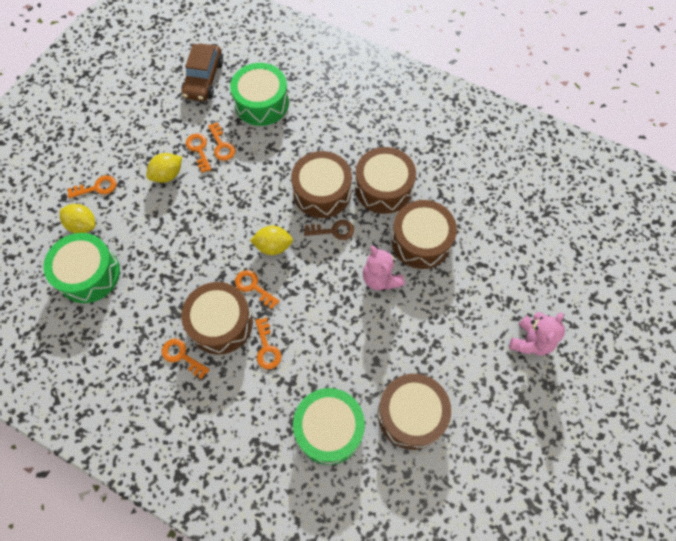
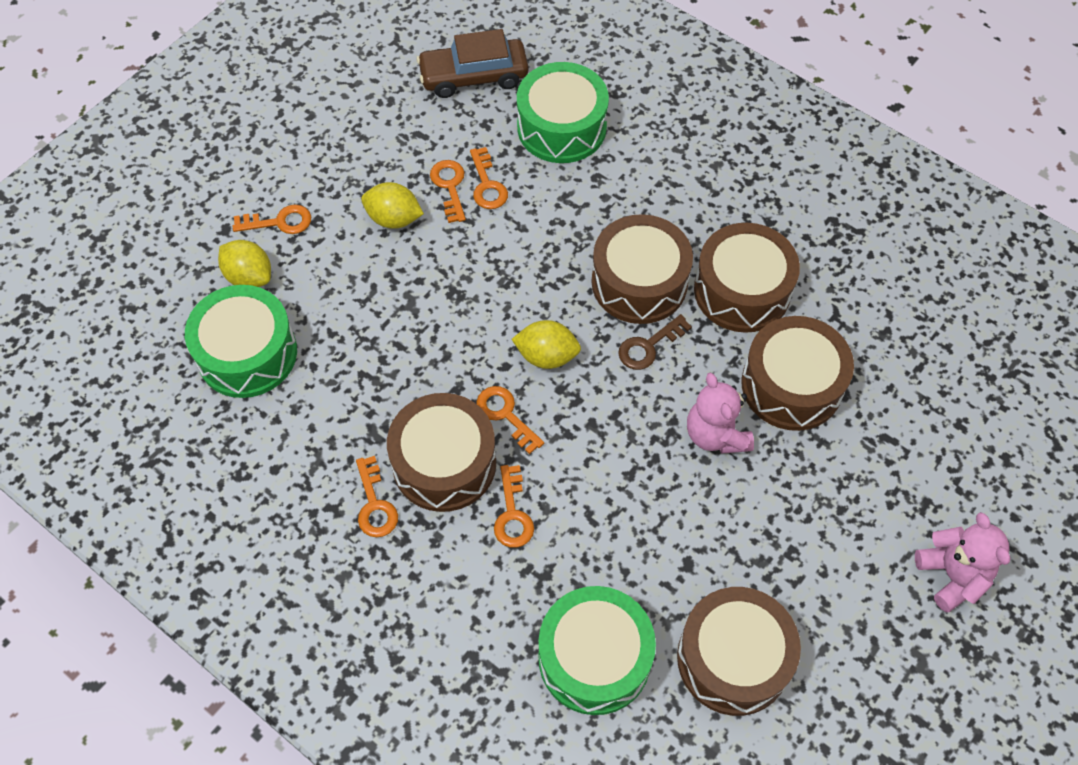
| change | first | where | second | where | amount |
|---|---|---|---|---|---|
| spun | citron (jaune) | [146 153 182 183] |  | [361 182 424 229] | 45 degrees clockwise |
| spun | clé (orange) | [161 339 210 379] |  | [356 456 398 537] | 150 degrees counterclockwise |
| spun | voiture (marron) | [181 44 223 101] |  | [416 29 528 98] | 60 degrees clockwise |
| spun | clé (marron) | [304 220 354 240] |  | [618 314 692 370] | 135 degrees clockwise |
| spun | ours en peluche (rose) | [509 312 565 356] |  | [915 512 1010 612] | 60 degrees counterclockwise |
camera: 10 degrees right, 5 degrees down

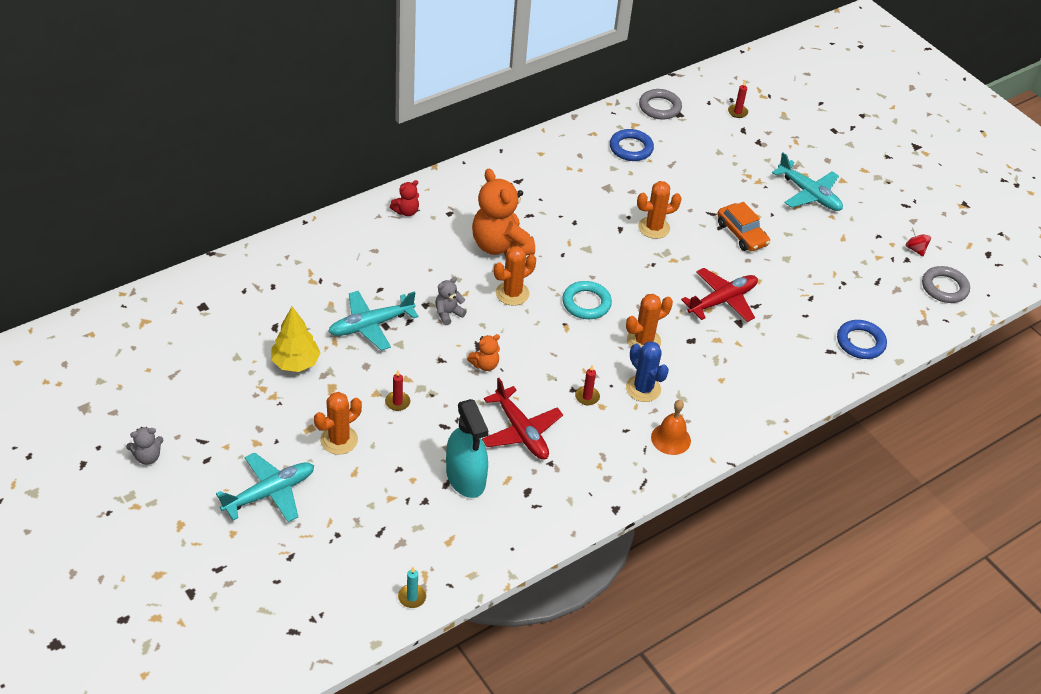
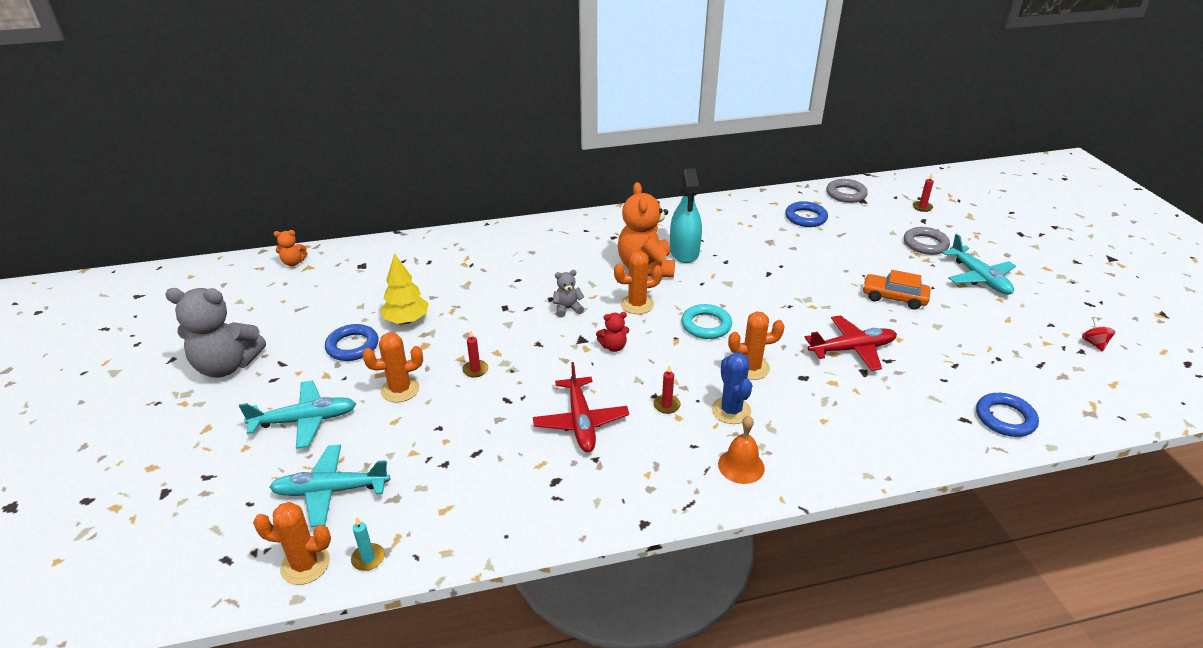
| change | first | where | second | where | amount |
|---|---|---|---|---|---|
| size | ours en peluche (gris) | [126 427 164 465] |  | [165 288 266 378] | x2.17 |
| relocated | avion (turquoise) | [328 291 419 351] |  | [269 445 390 527] |  |
| relocated | ours en peluche (rouge) | [390 180 419 216] |  | [596 312 629 352] |  |
| relocated | vaporisateur (turquoise) | [446 399 488 498] |  | [670 169 702 263] |  |
| relocated | ours en peluche (orange) | [467 334 500 371] |  | [274 230 308 266] |  |
| relocated | cactus (orange) | [637 181 682 239] |  | [253 502 331 585] |  |
| spun | voiture (orange) | [717 202 770 251] |  | [862 270 930 310] | 120 degrees clockwise |
| relocated | anneau (gris) | [922 266 970 303] |  | [904 227 950 255] |  |
| appeared |  |  | anneau (bleu) | [325 324 378 361] |  |
camera: 25 degrees right, 10 degrees down

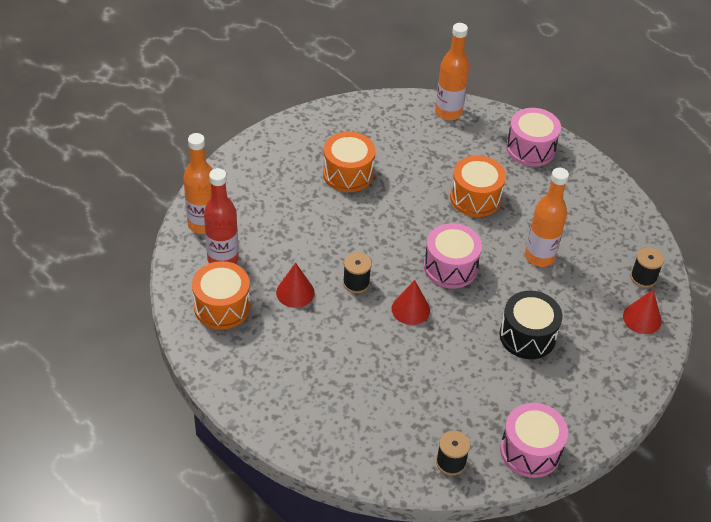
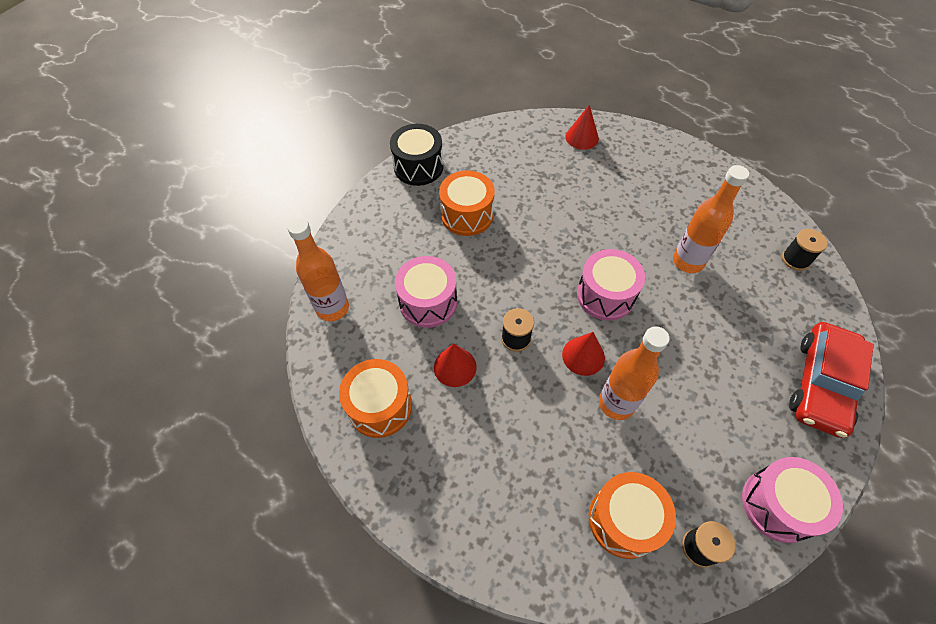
| change | first | where | second | where | amount |
|---|---|---|---|---|---|
| missing | bouteille (rouge) | [204 168 239 264] |  |  |  |
| relocated | bouteille (orange) | [435 23 469 120] |  | [599 326 670 420] |  |
| relocated | tambour (orange) | [450 155 506 217] |  | [589 472 676 559] |  |
| relocated | tambour (noir) | [500 291 562 359] |  | [390 124 444 186] |  |
| relocated | tambour (rose) | [506 108 561 166] |  | [395 256 457 328] |  |
| relocated | cône (rouge) | [623 290 662 334] |  | [565 105 599 150] |  |
| appeared |  |  | voiture (rouge) | [789 322 874 438] |  |
camera: 10 degrees left, 10 degrees up

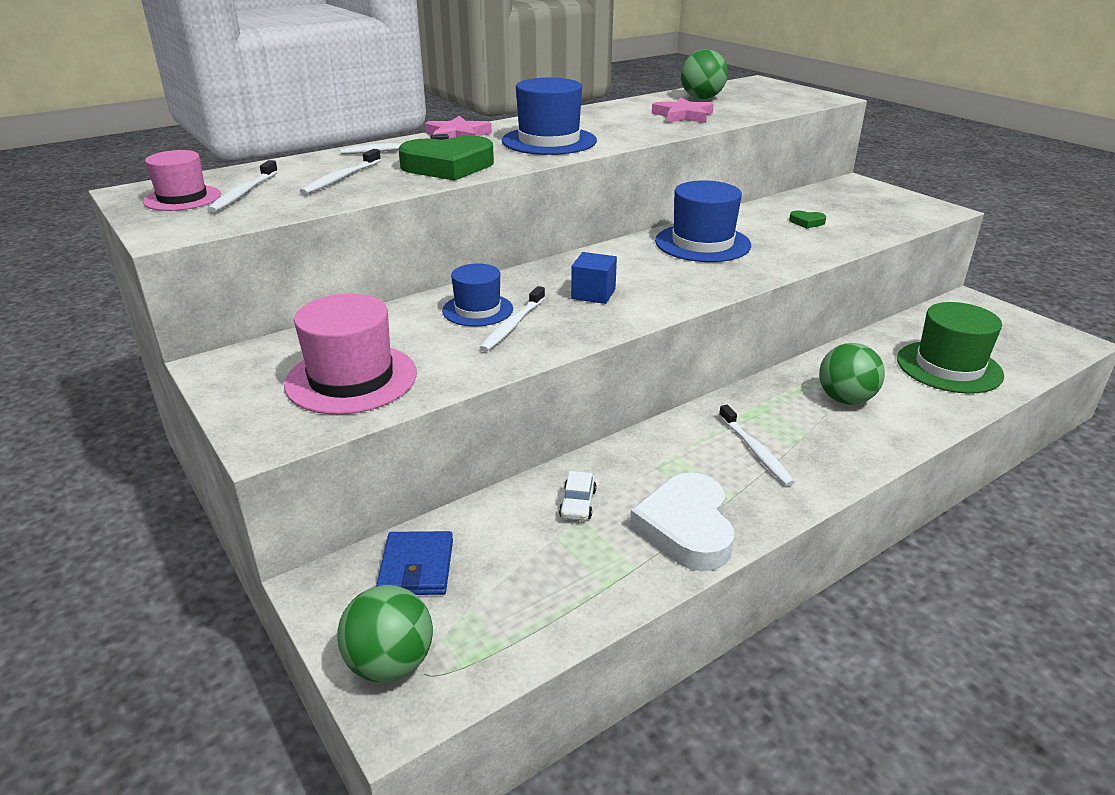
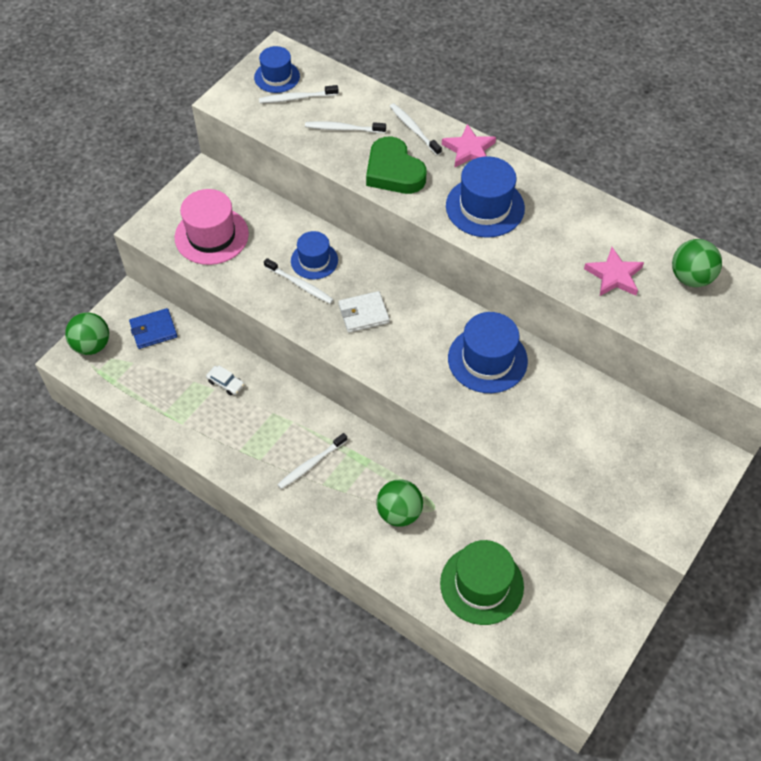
| change | first | where | second | where | amount |
|---|---|---|---|---|---|
| colour | chapeau (rose) | [143 150 221 211] | chapeau (bleu) | [254 46 300 93] |  |
| spun | brosse à dents (blanc) | [479 286 545 352] |  | [264 258 334 304] | 150 degrees counterclockwise |
| spun | voiture (blanc) | [559 471 597 521] |  | [206 366 244 396] | 135 degrees counterclockwise |
| exchanged | cube (bleu) | [571 252 617 304] | portefeuille (blanc) | [338 291 390 333] |  |
| missing | cœur (blanc) | [630 472 734 571] |  |  |  |
| missing | cœur (vert) | [789 210 826 228] |  |  |  |
camera: 70 degrees right, 25 degrees up

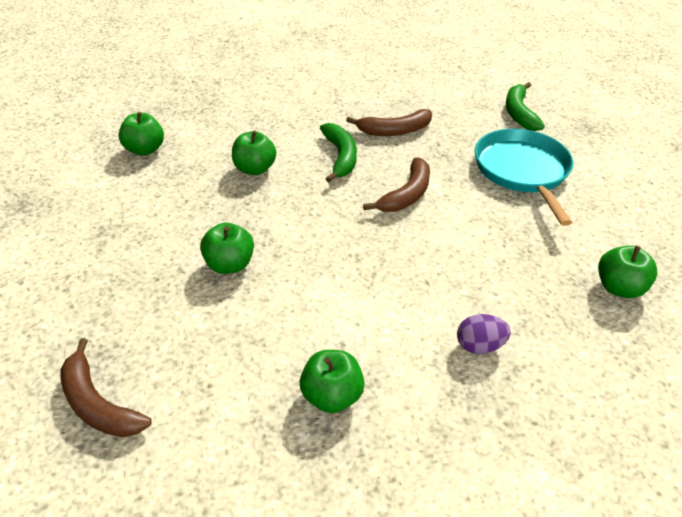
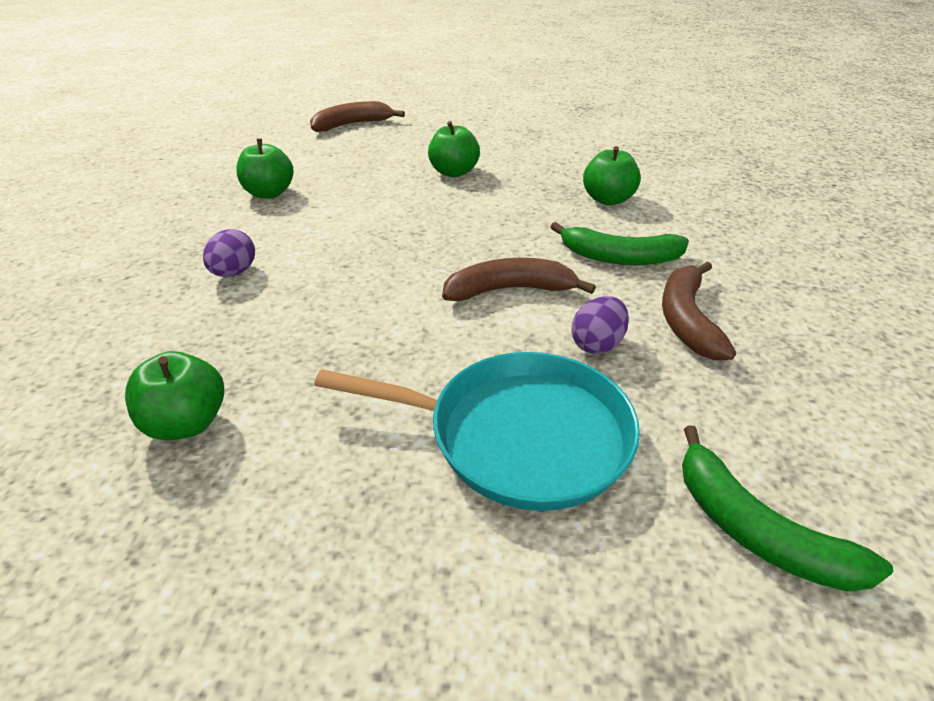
| change | first | where | second | where | amount |
|---|---|---|---|---|---|
| missing | pomme (vert) | [118 112 164 156] |  |  |  |
| spun | banane (marron) | [363 157 430 212] |  | [442 258 596 301] | 120 degrees clockwise |
| spun | banane (vert) | [506 82 545 131] |  | [682 425 893 592] | 150 degrees counterclockwise |
| appeared |  |  | œuf (violet) | [571 296 629 354] |  |
camera: 110 degrees right, 5 degrees down

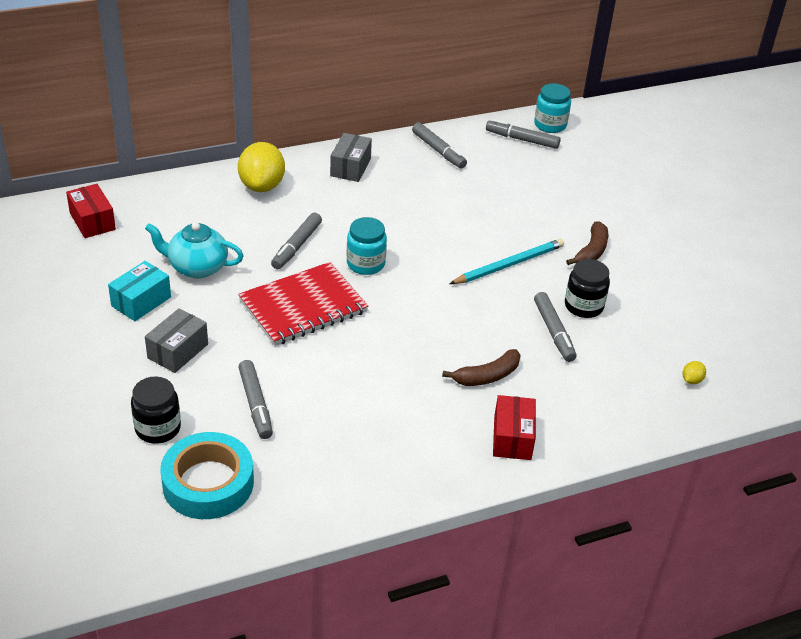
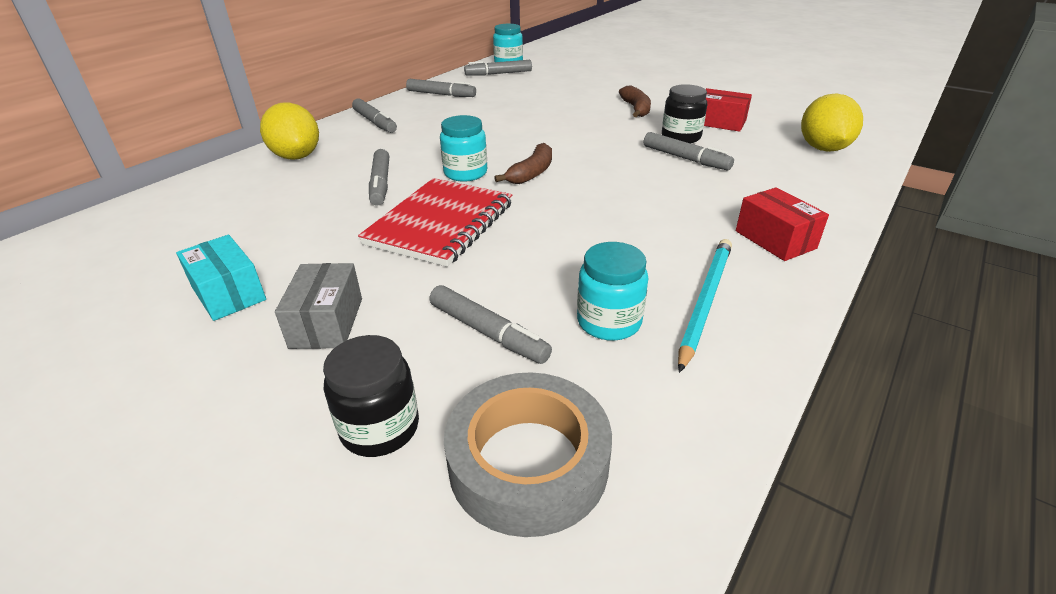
| change | first | where | second | where | amount |
|---|---|---|---|---|---|
| relocated | boîte (rouge) | [66 184 116 238] |  | [704 88 752 132] |  |
| spun | boîte (turquoise) | [108 261 171 321] |  | [176 235 266 321] | 45 degrees counterclockwise |
| missing | théière (turquoise) | [145 222 244 278] |  |  |  |
| colour | ruban adhésif (turquoise) | [160 432 254 519] | ruban adhésif (gris) | [444 372 612 537] |  |
| exchanged | boîte (gris) | [330 133 372 182] | feutre (gris) | [352 98 397 133] |  |
| relocated | banane (marron) | [442 349 520 386] |  | [494 143 552 184] |  |
| relocated | crayon (turquoise) | [450 239 564 284] |  | [678 239 732 373] |  |
| size | citron (jaune) | [682 361 706 384] |  | [801 94 863 152] | x2.46 |
| appeared |  |  | bocal (turquoise) | [577 242 648 341] |  |
camera: 30 degrees left, 5 degrees down

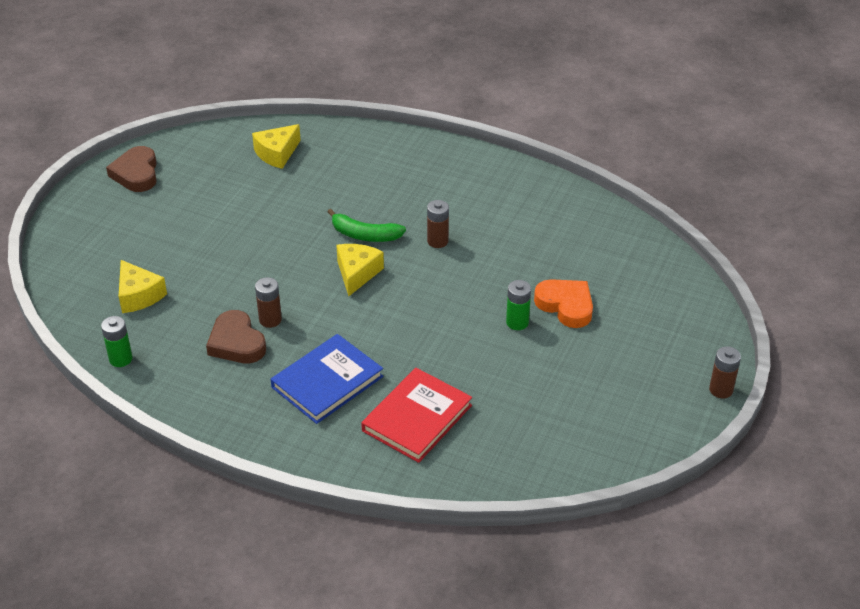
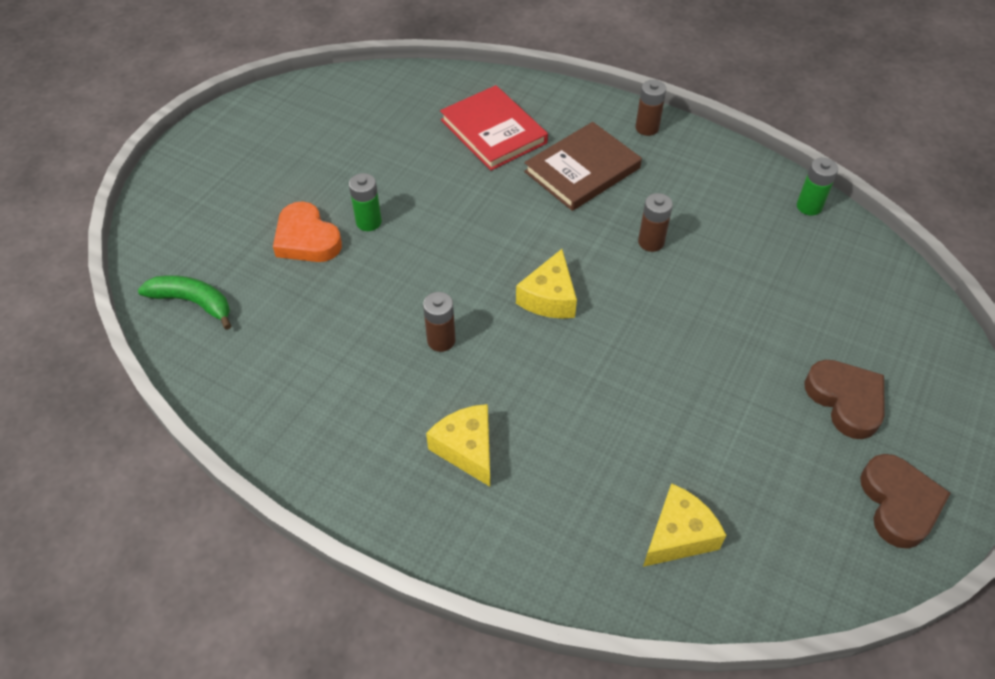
| change | first | where | second | where | amount |
|---|---|---|---|---|---|
| relocated | fromage (jaune) | [119 260 167 313] |  | [426 404 490 487] |  |
| relocated | cœur (marron) | [206 310 266 363] |  | [804 360 885 439] |  |
| colour | livre (bleu) | [271 334 383 424] | livre (marron) | [524 122 642 211] |  |
| relocated | banane (vert) | [328 209 406 242] |  | [138 275 231 330] |  |
| spun | livre (rouge) | [361 368 472 463] |  | [440 85 548 171] | 75 degrees counterclockwise |
| relocated | pile (marron) | [709 346 741 398] |  | [635 80 666 136] |  |
camera: 175 degrees left, 10 degrees up

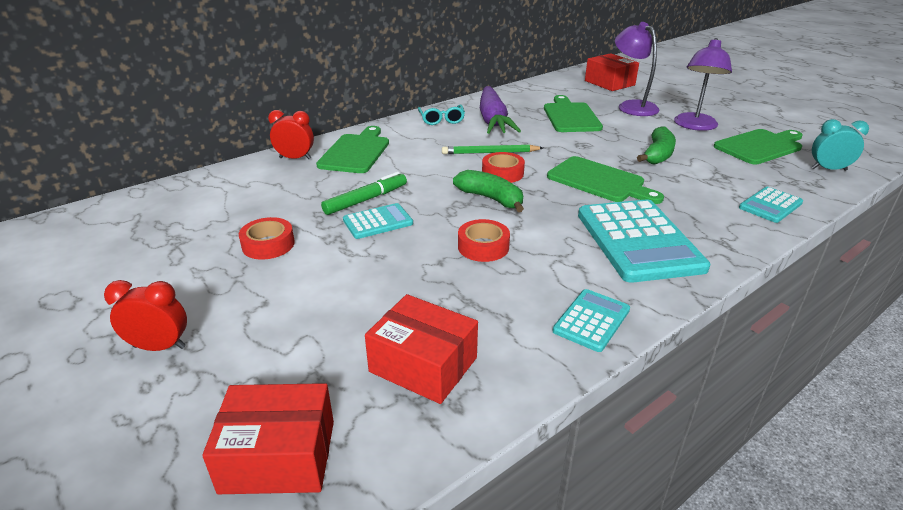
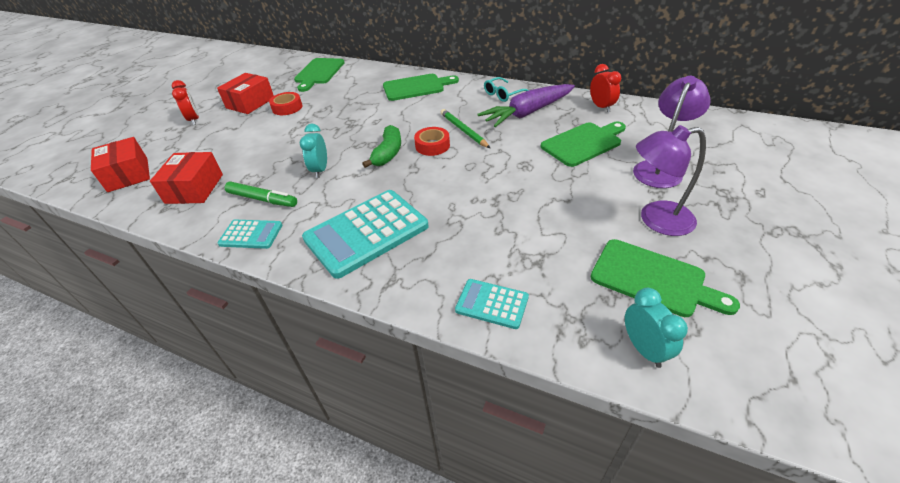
| change | first | where | second | where | amount |
|---|---|---|---|---|---|
| relocated | réveil (rouge) | [268 110 314 159] |  | [590 64 621 112] |  |
| relocated | feutre (vert) | [321 172 407 215] |  | [225 182 297 207] |  |
| missing | calculatrice (turquoise) | [343 203 413 239] |  |  |  |
| exchanged | ruban adhésif (rouge) | [458 219 510 262] | réveil (turquoise) | [299 124 327 178] |  |
| relocated | planche à découper (vert) | [547 156 664 204] |  | [294 58 345 92] |  |
| relocated | boîte (rouge) | [585 53 639 91] |  | [217 73 274 114] |  |
| missing | banane (vert) | [637 127 676 165] |  |  |  |
camera: 65 degrees right, 10 degrees up

